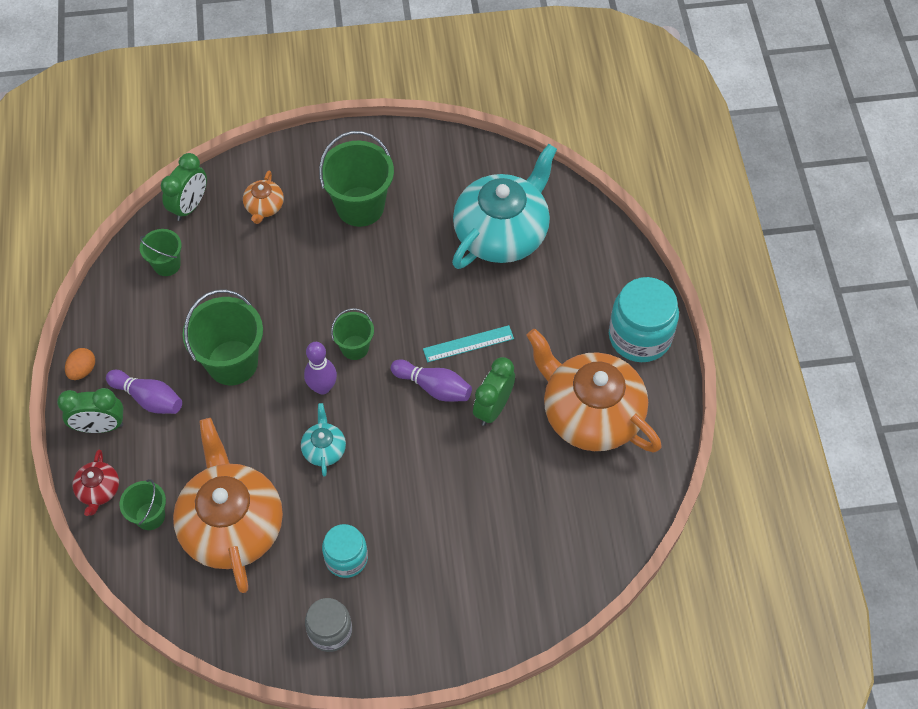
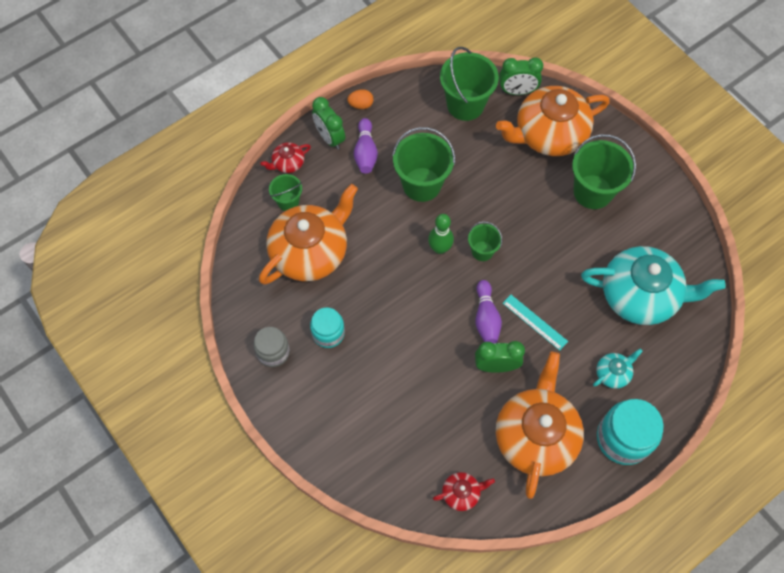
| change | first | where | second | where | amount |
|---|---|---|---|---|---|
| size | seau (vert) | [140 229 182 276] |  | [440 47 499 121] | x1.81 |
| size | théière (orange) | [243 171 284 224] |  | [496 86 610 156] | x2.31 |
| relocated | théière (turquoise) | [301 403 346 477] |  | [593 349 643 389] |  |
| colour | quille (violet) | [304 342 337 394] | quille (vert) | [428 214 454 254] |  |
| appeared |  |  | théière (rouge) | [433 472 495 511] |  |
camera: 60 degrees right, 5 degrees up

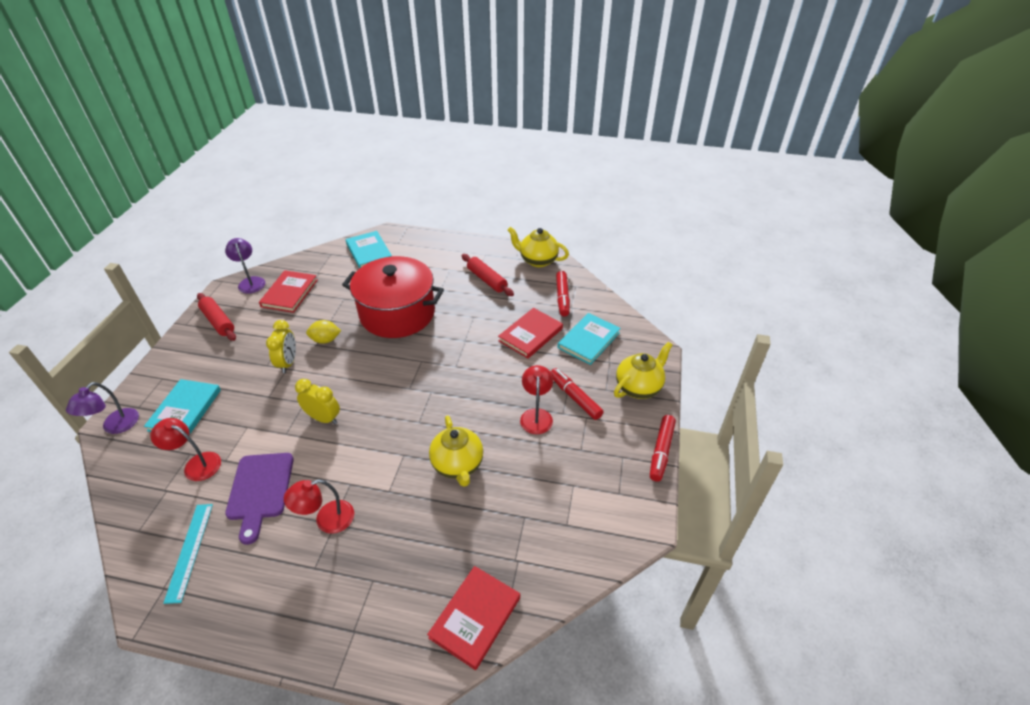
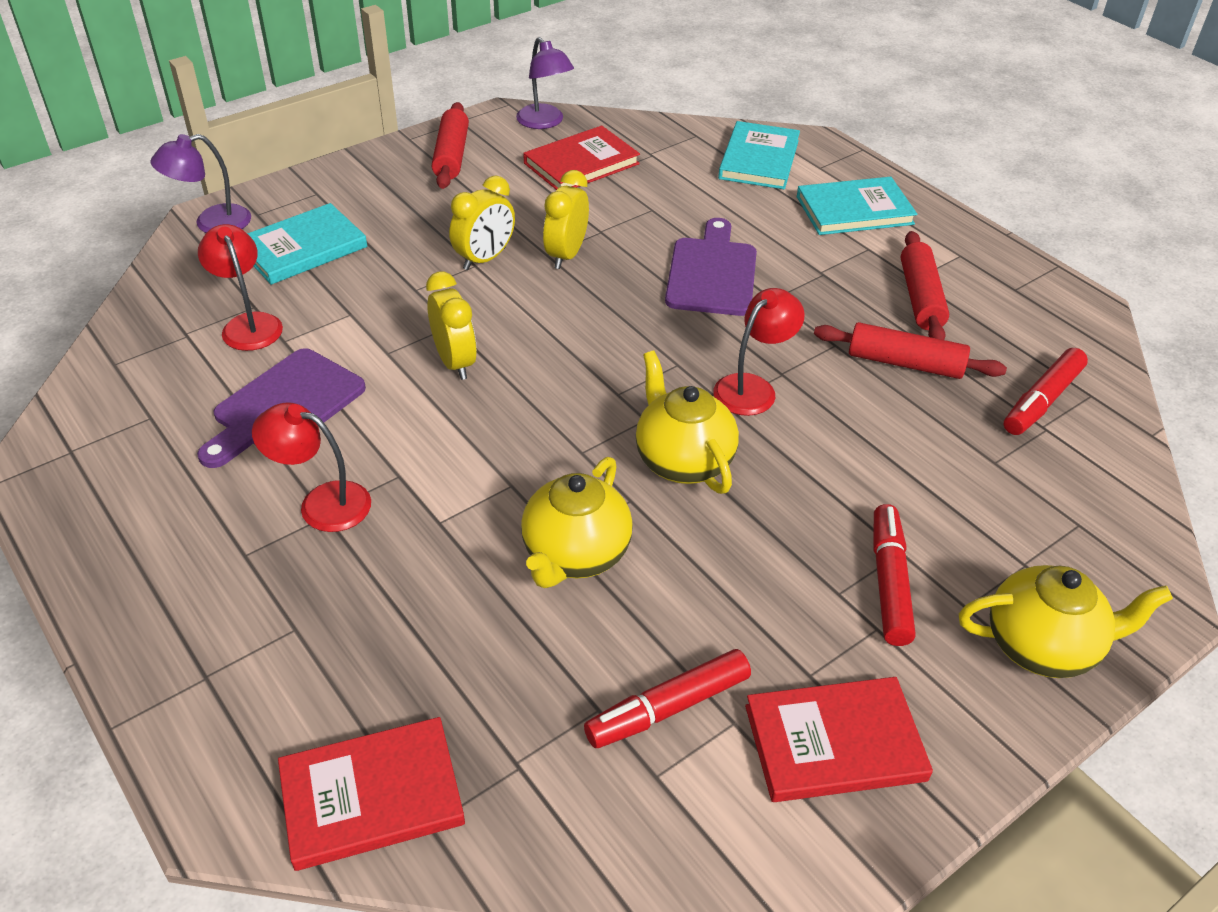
| change | first | where | second | where | amount |
|---|---|---|---|---|---|
| missing | règle (turquoise) | [163 504 213 604] |  |  |  |
| spun | lampe (violet) | [225 238 265 294] |  | [516 37 574 129] | 135 degrees clockwise |
| exchanged | citron (jaune) | [306 320 341 344] | réveil (jaune) | [543 170 589 269] |  |
| exchanged | marmite (rouge) | [342 256 444 338] | planche à découper (violet) | [665 218 757 316] |  |
| relocated | livre (rouge) | [498 308 563 359] |  | [745 677 933 802] |  |
| relocated | théière (jaune) | [508 227 569 267] |  | [636 351 739 494] |  |
| relocated | lampe (rouge) | [520 365 553 434] |  | [713 288 805 416] |  |
| relocated | livre (turquoise) | [558 313 621 365] |  | [797 177 917 235] |  |
| relocated | feutre (rouge) | [650 415 676 482] |  | [584 649 751 748] |  |
| appeared |  |  | rouleau à pâtisserie (rouge) | [814 322 1007 379] |  |
camera: 40 degrees right, 0 degrees up

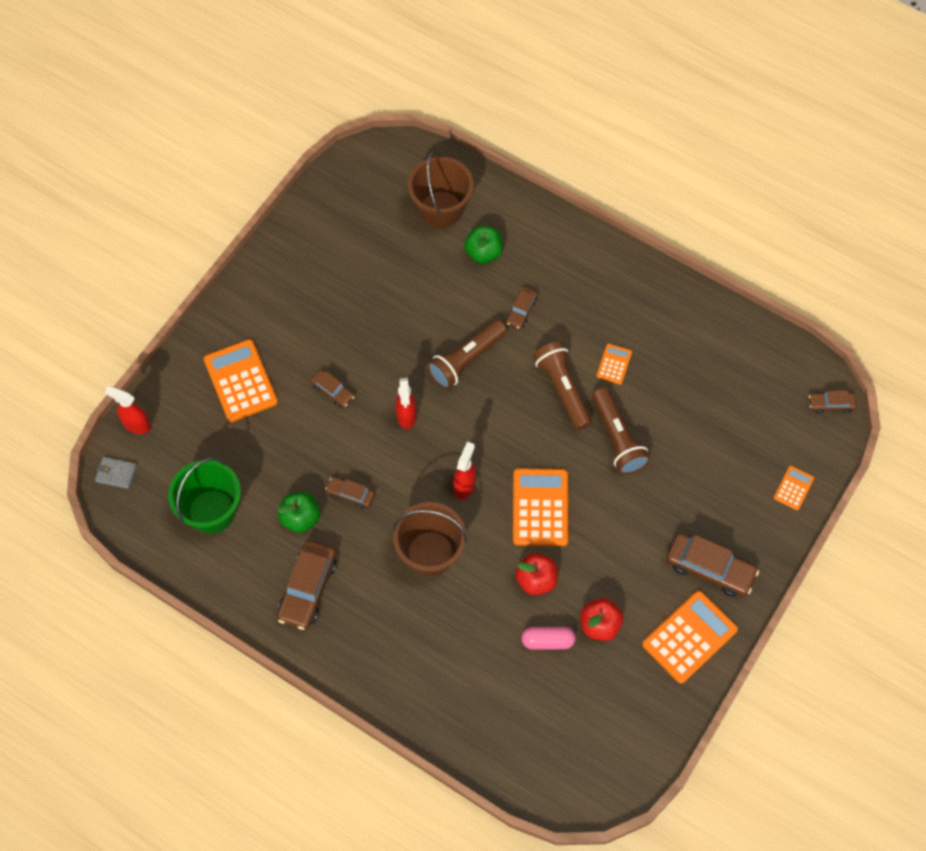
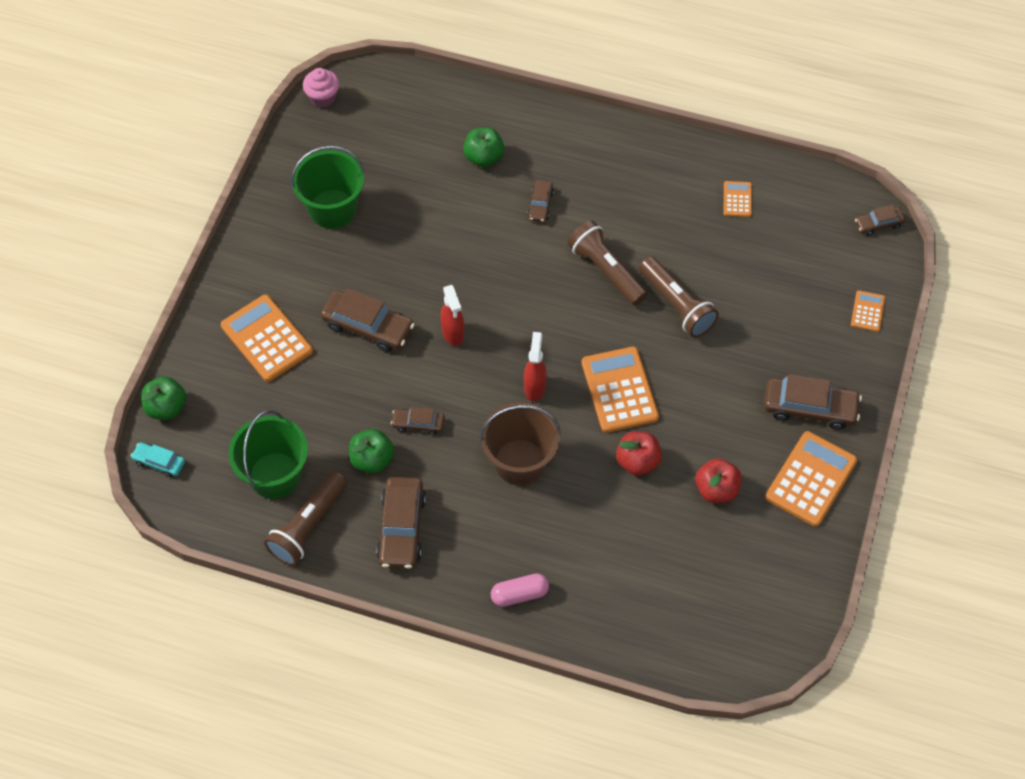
| change | first | where | second | where | amount |
|---|---|---|---|---|---|
| exchanged | portefeuille (gris) | [95 457 137 489] | voiture (turquoise) | [131 442 185 477] |  |
| exchanged | vaporisateur (rouge) | [105 386 151 434] | pomme (vert) | [141 376 186 420] |  |
| size | voiture (marron) | [310 370 355 408] |  | [321 288 415 352] | x1.81 |
| missing | seau (marron) | [408 151 474 228] |  |  |  |
| relocated | lampe de poche (marron) | [427 319 507 389] |  | [264 472 347 566] |  |
| relocated | gélule (rose) | [521 627 576 650] |  | [491 573 549 607] |  |
| relocated | calculatrice (orange) | [596 344 632 384] |  | [724 181 752 217] |  |
| appeared |  |  | seau (vert) | [291 145 365 229] |  |
| appeared |  |  | muffin (rose) | [303 68 339 108] |  |
camera: 15 degrees left, 5 degrees down

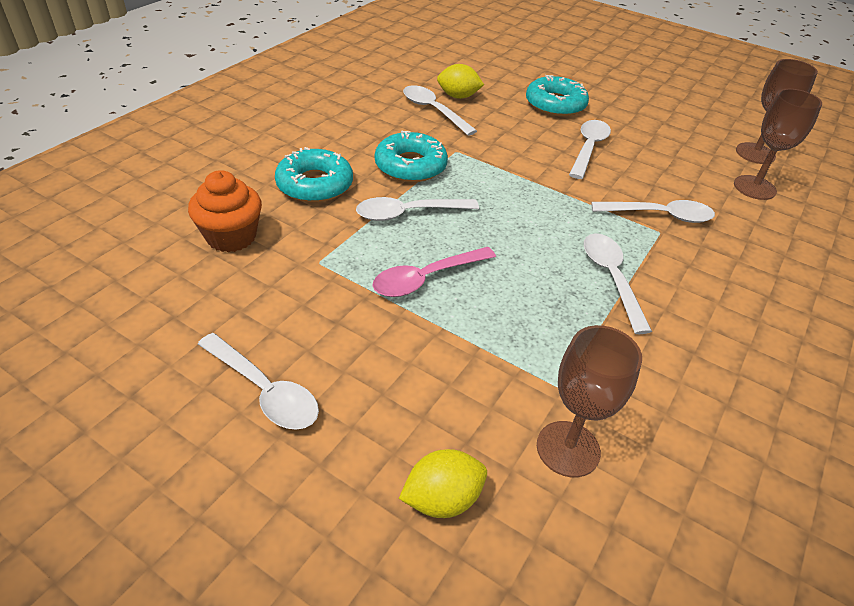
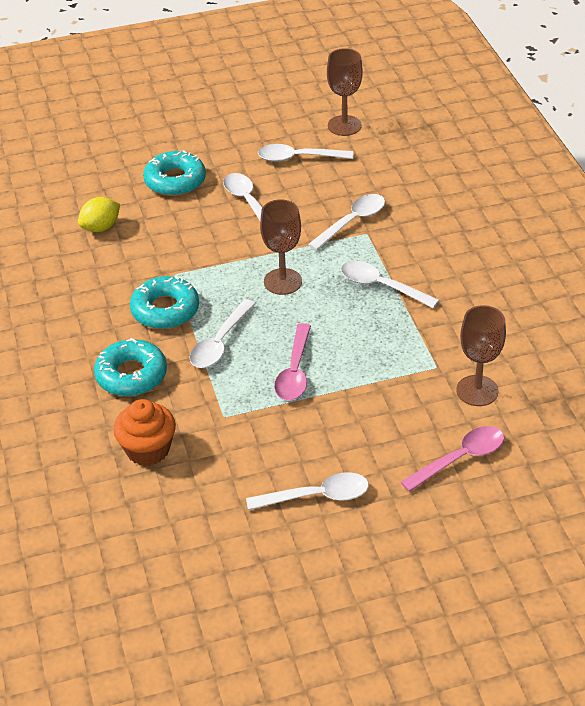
| change | first | where | second | where | amount |
|---|---|---|---|---|---|
| exchanged | citron (jaune) | [399 449 487 518] | cuillère (rose) | [401 426 504 492] |  |
| relocated | cuillère (blanc) | [403 85 477 136] |  | [258 144 353 162] |  |
| relocated | verre à pied (marron) | [734 89 822 200] |  | [260 199 302 295] |  |
camera: 45 degrees left, 0 degrees up

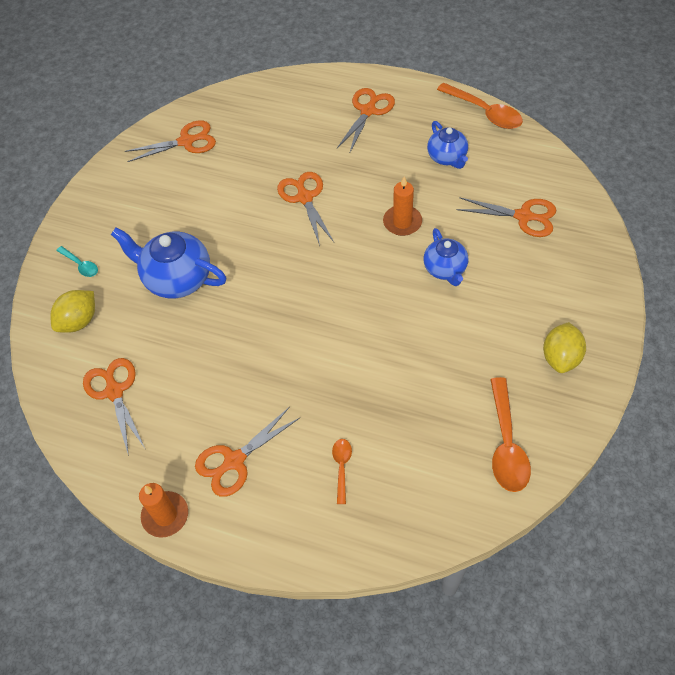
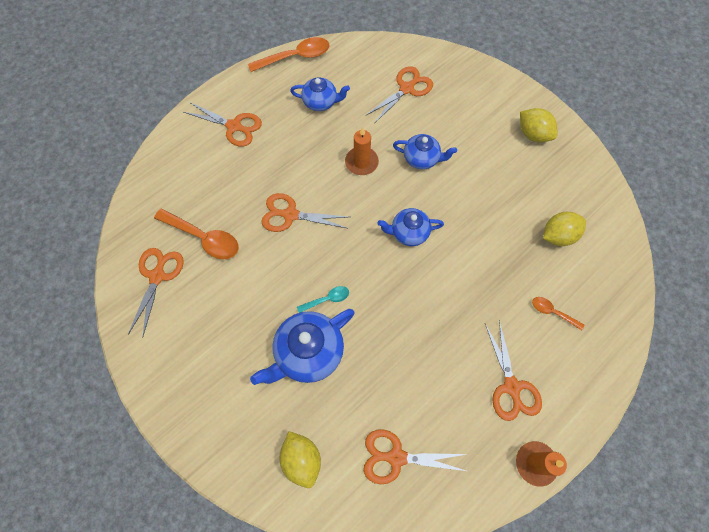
| change | first | where | second | where | amount |
|---|---|---|---|---|---|
| relocated | cuillère (turquoise) | [56 246 98 277] |  | [297 286 349 313] |  |
| spun | ciseaux (orange) | [337 88 395 152] |  | [184 102 262 147] | 150 degrees clockwise |
| relocated | cuillère (orange) | [490 377 531 492] |  | [154 208 239 259] |  |
| appeared |  |  | théière (bleu) | [377 208 444 246] |  |
| appeared |  |  | citron (jaune) | [543 212 586 246] |  |
camera: 65 degrees left, 10 degrees up

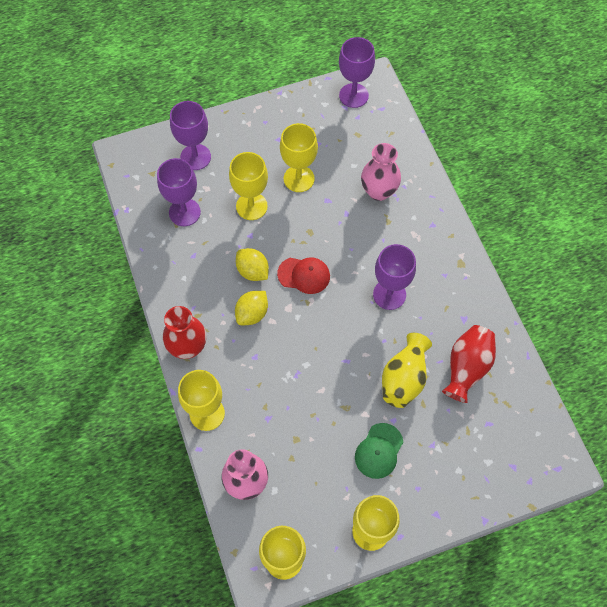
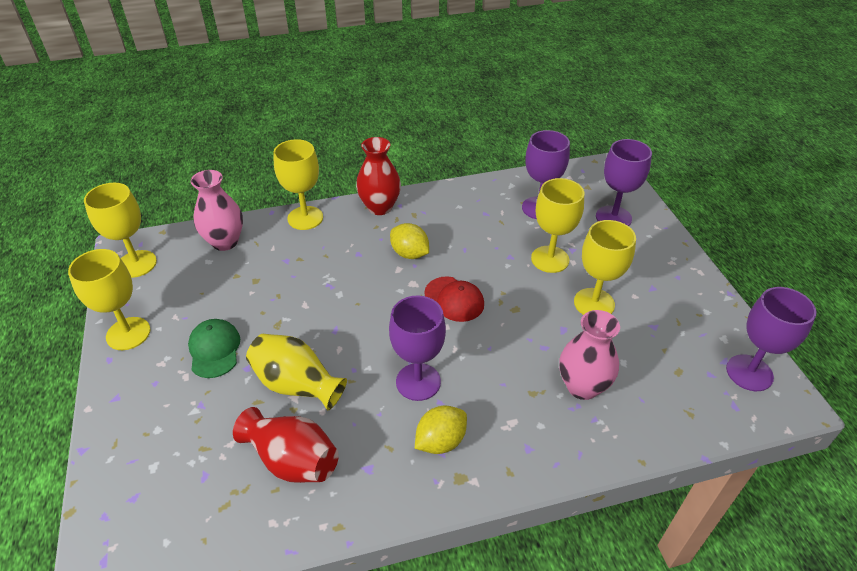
| change | first | where | second | where | amount |
|---|---|---|---|---|---|
| relocated | citron (jaune) | [236 248 269 281] |  | [415 405 467 454] |  |
| spun | casquette (rouge) | [277 257 330 294] |  | [424 277 484 322] | 60 degrees counterclockwise |
| spun | casquette (vert) | [355 423 403 479] |  | [188 319 240 378] | 45 degrees clockwise |
camera: 95 degrees right, 20 degrees down

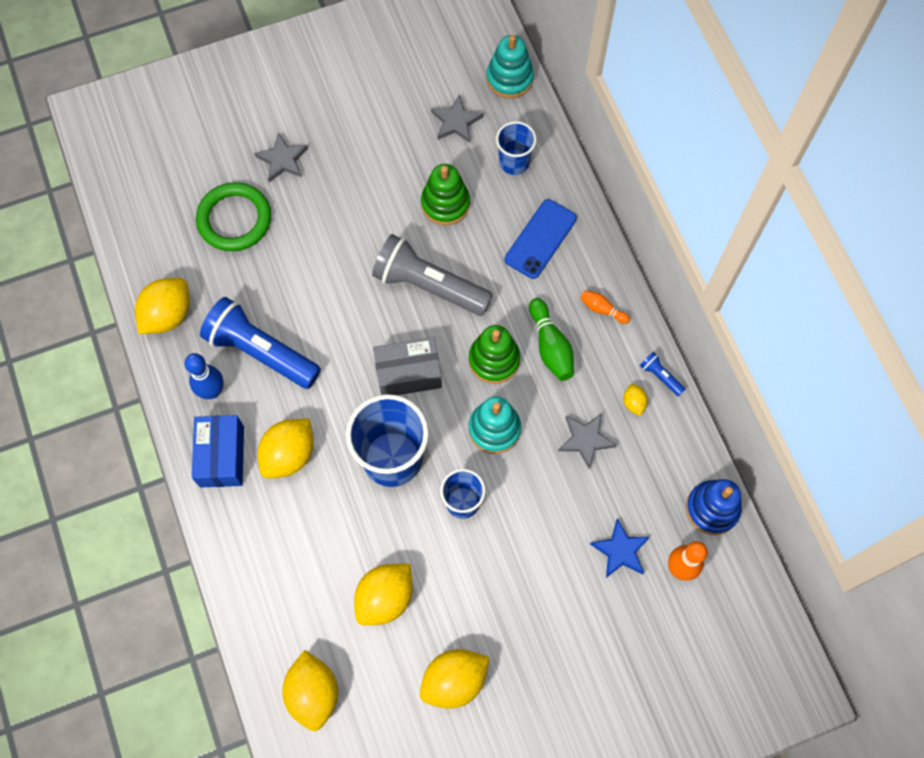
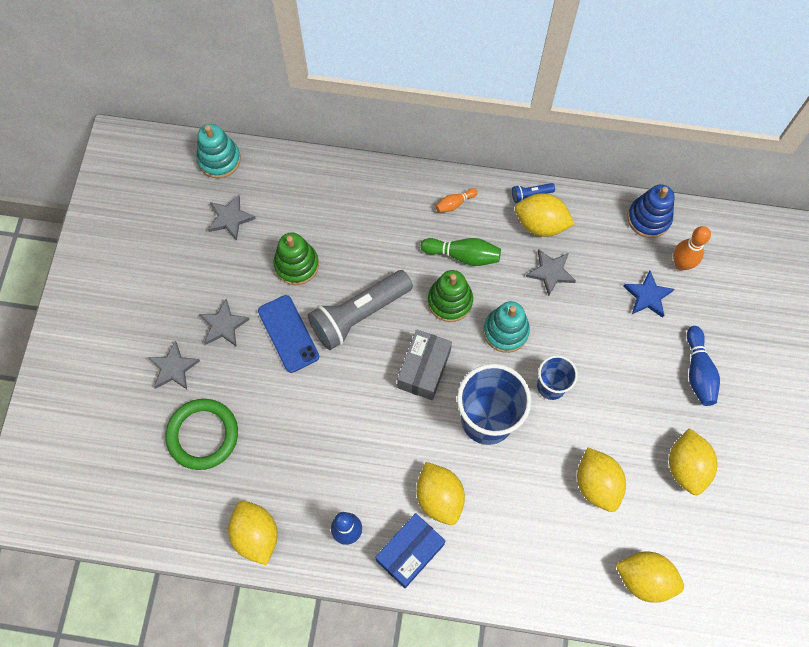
| change | first | where | second | where | amount |
|---|---|---|---|---|---|
| spun | boîte (bleu) | [192 415 244 487] |  | [375 513 445 588] | 75 degrees counterclockwise |
| missing | lampe de poche (bleu) | [200 297 321 389] |  |  |  |
| missing | gobelet (bleu) | [496 121 536 175] |  |  |  |
| relocated | téléphone (bleu) | [505 199 577 279] |  | [258 295 319 373] |  |
| size | citron (jaune) | [623 384 648 416] |  | [515 193 575 237] | x2.10 |
| appeared |  |  | étoile (gris) | [199 299 250 347] |  |
| appeared |  |  | quille (bleu) | [687 326 720 406] |  |
camera: 60 degrees left, 0 degrees up

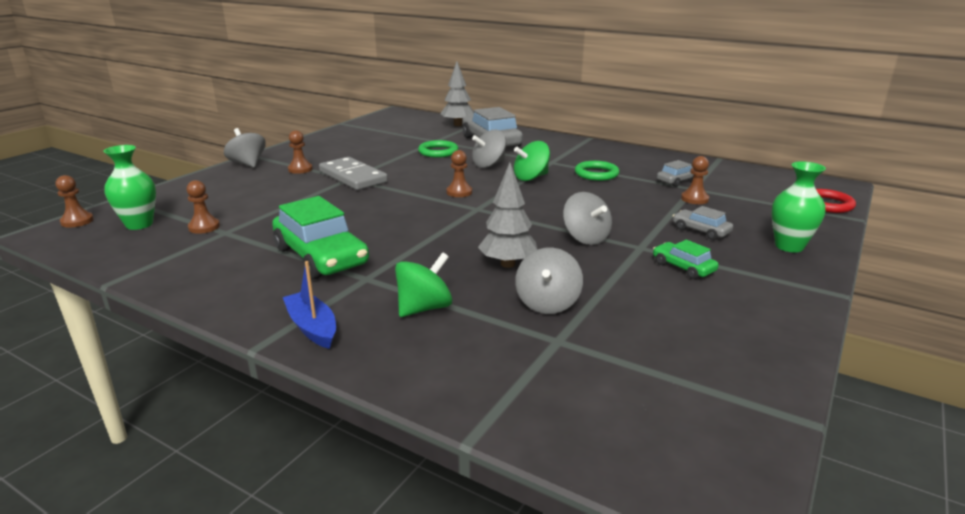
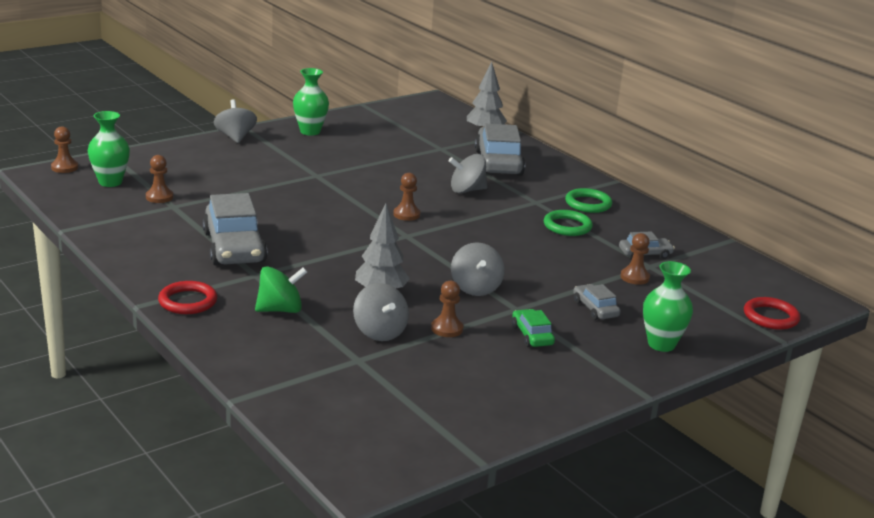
| change | first | where | second | where | amount |
|---|---|---|---|---|---|
| colour | voiture (vert) | [272 196 369 279] | voiture (gris) | [202 193 267 265] |  |
| exchanged | bateau (bleu) | [283 261 336 349] | anneau (rouge) | [158 281 217 314] |  |
| relocated | pion (marron) | [288 130 313 174] |  | [431 281 464 337] |  |
| missing | domino (gris) | [319 157 388 190] |  |  |  |
| relocated | anneau (vert) | [418 140 459 158] |  | [565 188 612 213] |  |
| missing | toupie (vert) | [514 141 550 181] |  |  |  |
| spun | toupie (gris) | [515 248 583 314] |  | [353 283 409 341] | 60 degrees counterclockwise |
| appeared |  |  | vase (vert) | [293 68 329 135] |  |
camera: 20 degrees right, 0 degrees up

